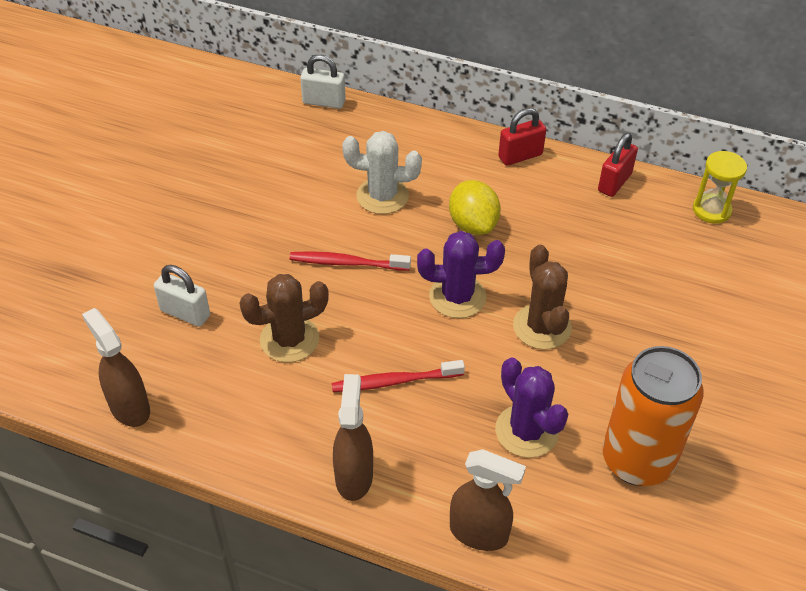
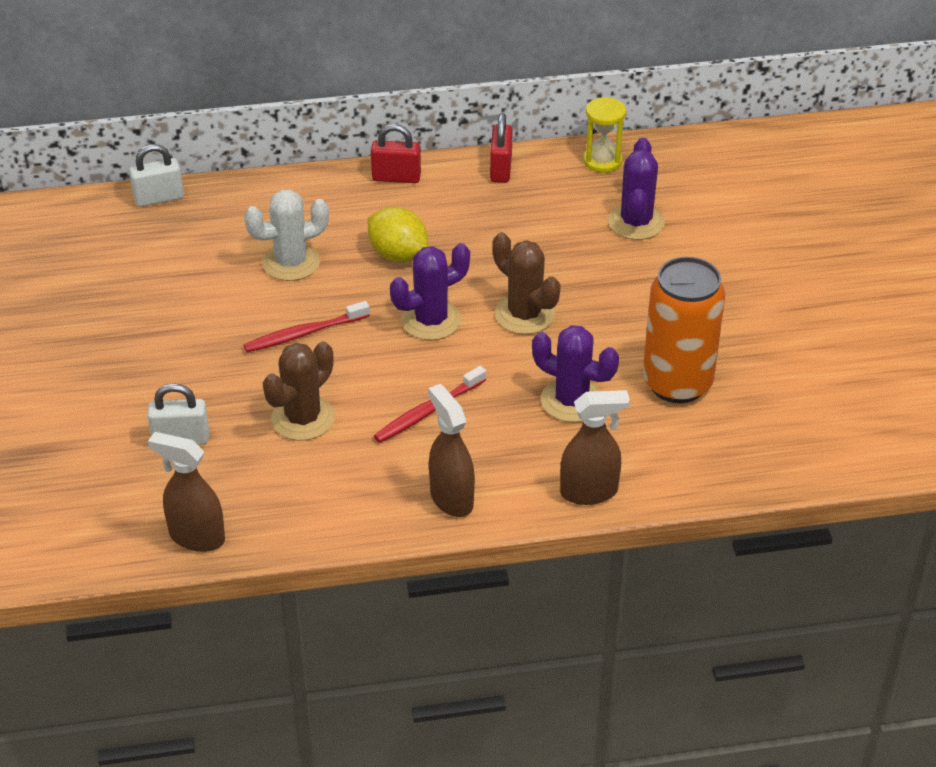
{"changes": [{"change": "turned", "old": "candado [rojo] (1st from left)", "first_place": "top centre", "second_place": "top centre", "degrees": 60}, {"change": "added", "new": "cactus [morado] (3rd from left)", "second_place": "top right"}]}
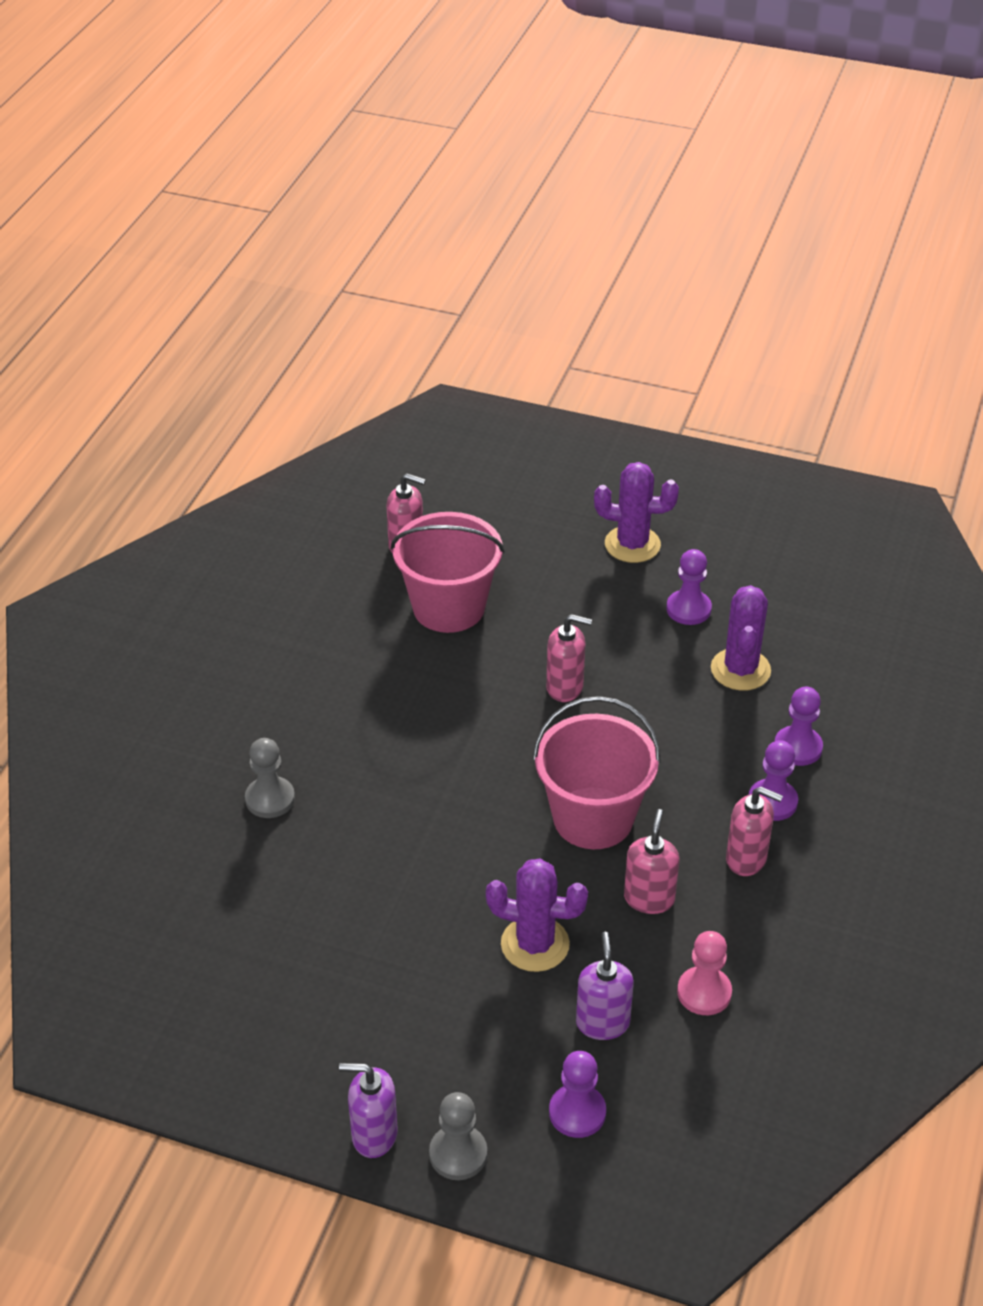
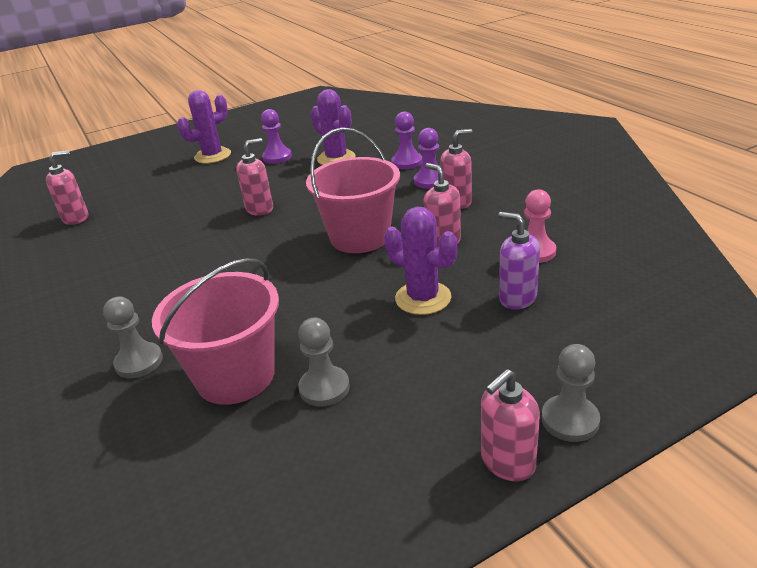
{"changes": [{"change": "moved", "old": "balde [rosa] (1st from left)", "first_place": "centre", "second_place": "middle left"}, {"change": "added", "new": "peón [gris] (2nd from left)", "second_place": "centre"}, {"change": "turned", "old": "cactus [morado] (1st from left in the first image)", "first_place": "bottom centre", "second_place": "centre", "degrees": 75}, {"change": "recoloured", "old": "dispensador de jabón [morado] (1st from left)", "new": "dispensador de jabón [rosa] (5th from left)", "first_place": "bottom centre", "second_place": "bottom right"}, {"change": "removed", "old": "peón [morado] (1st from left)", "first_place": "bottom centre"}]}
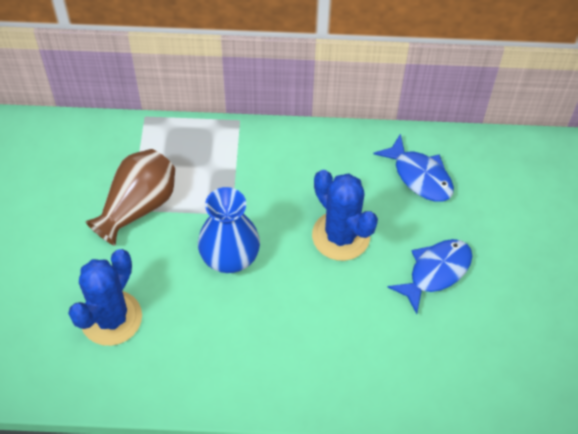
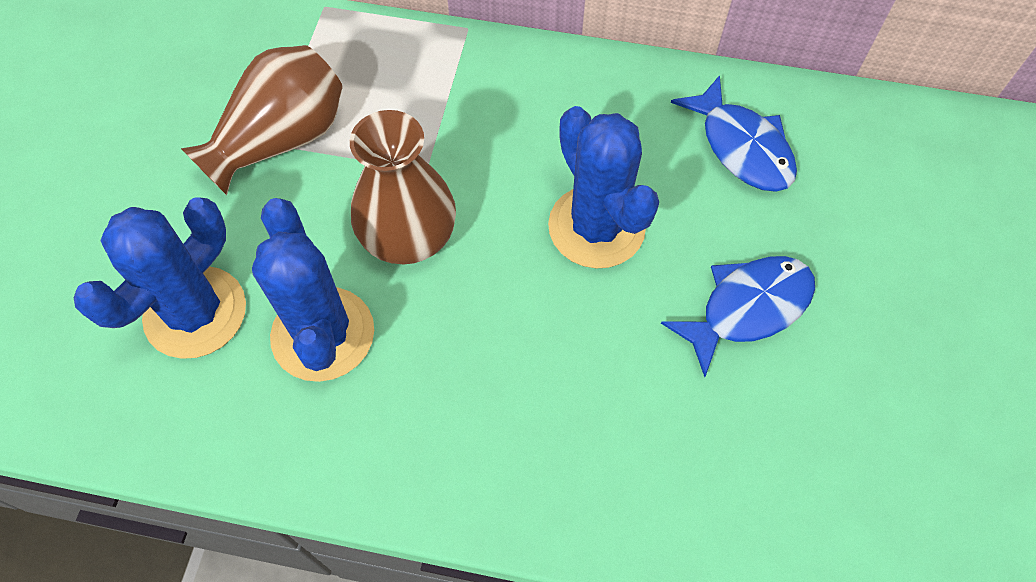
{"changes": [{"change": "added", "new": "cactus [azul] (2nd from left)", "second_place": "middle left"}, {"change": "recoloured", "old": "florero [azul]", "new": "florero [marrón] (2nd from left)", "first_place": "centre", "second_place": "top centre"}]}
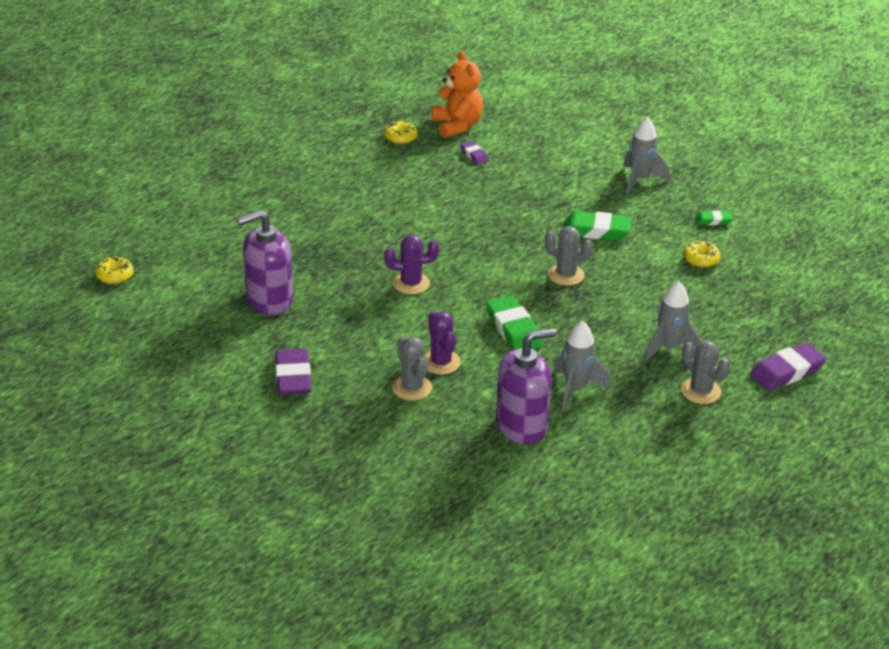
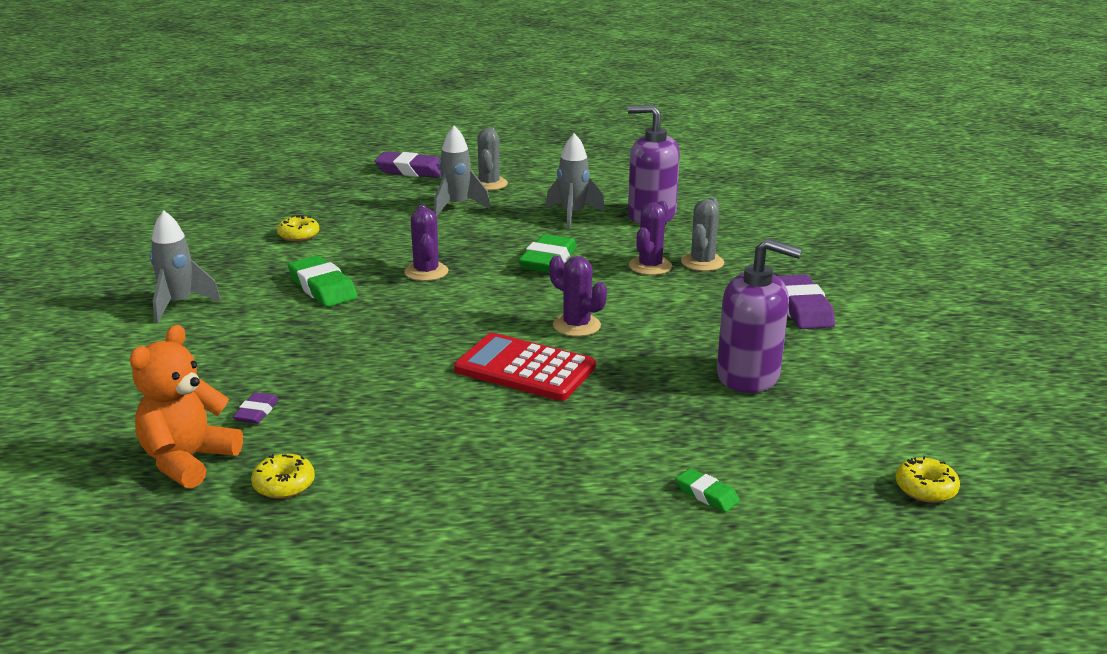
{"changes": [{"change": "recoloured", "old": "cactus [gris] (2nd from left)", "new": "cactus [morado] (1st from left)", "first_place": "centre", "second_place": "centre"}, {"change": "added", "new": "calculadora [rojo]", "second_place": "centre"}, {"change": "moved", "old": "goma de borrar [verde] (3rd from left)", "first_place": "middle right", "second_place": "bottom centre"}, {"change": "turned", "old": "goma de borrar [morado] (1st from left in the first image)", "first_place": "middle left", "second_place": "middle right", "degrees": -45}]}
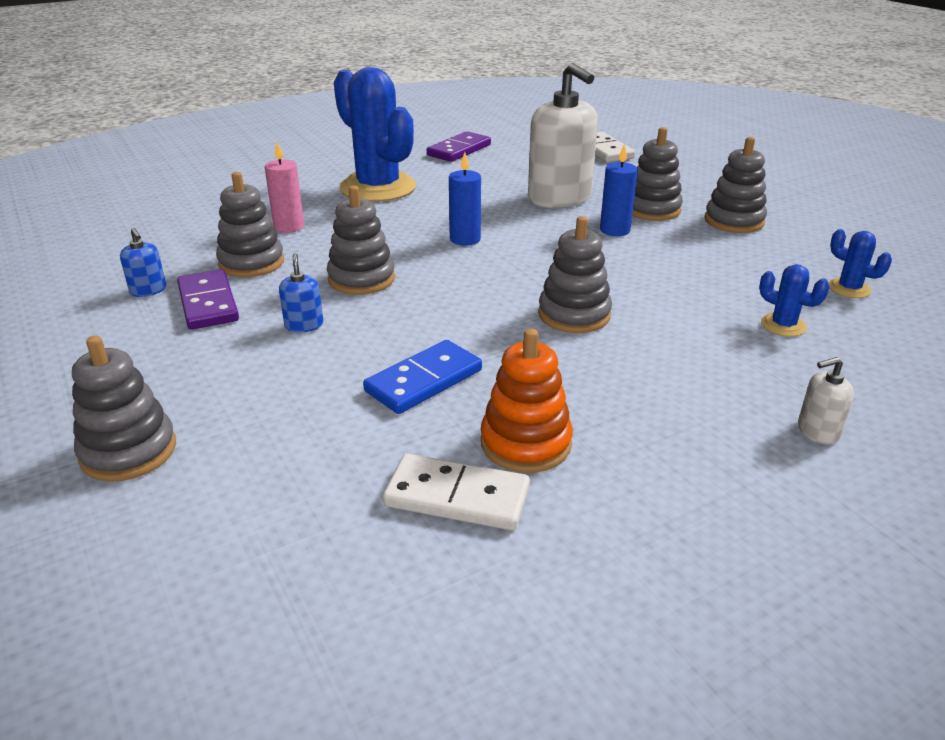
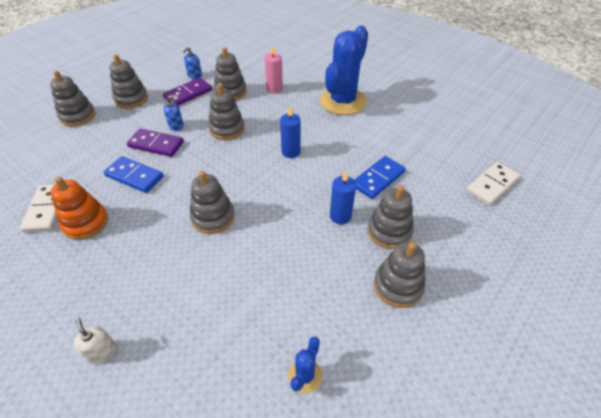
{"changes": [{"change": "added", "new": "juguete apilable [gris] (2nd from left)", "second_place": "top left"}, {"change": "moved", "old": "ficha de dominó [morado] (2nd from left in the first image)", "new": "ficha de dominó [morado] (1st from left)", "first_place": "top centre", "second_place": "middle left"}, {"change": "replaced", "old": "dispensador de jabón [blanco] (1st from left)", "new": "ficha de dominó [azul] (2nd from left)", "first_place": "top centre", "second_place": "centre"}, {"change": "removed", "old": "cactus [azul] (2nd from left)", "first_place": "middle right"}]}
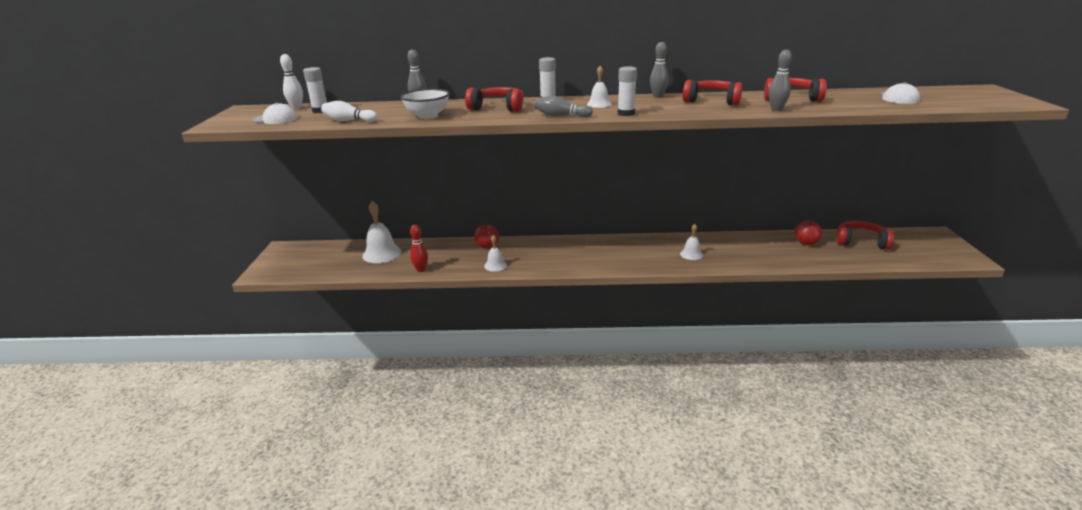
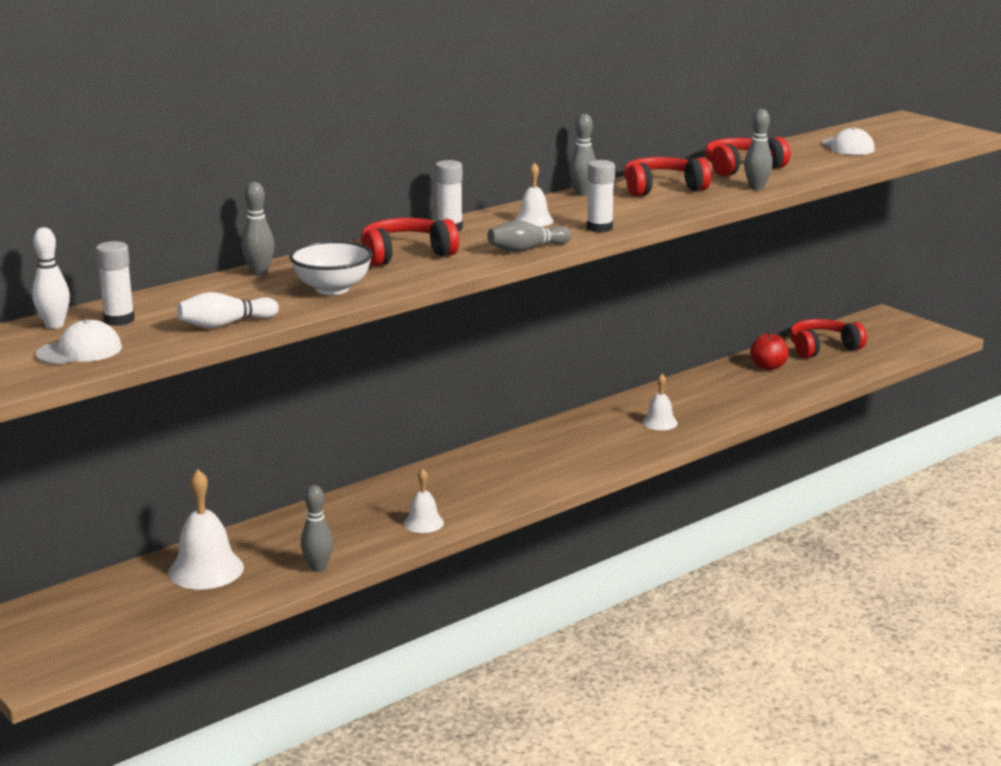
{"changes": [{"change": "recoloured", "old": "bolo [rojo]", "new": "bolo [gris] (2nd from left)", "first_place": "centre", "second_place": "bottom left"}, {"change": "removed", "old": "manzana [rojo] (1st from left)", "first_place": "centre"}]}
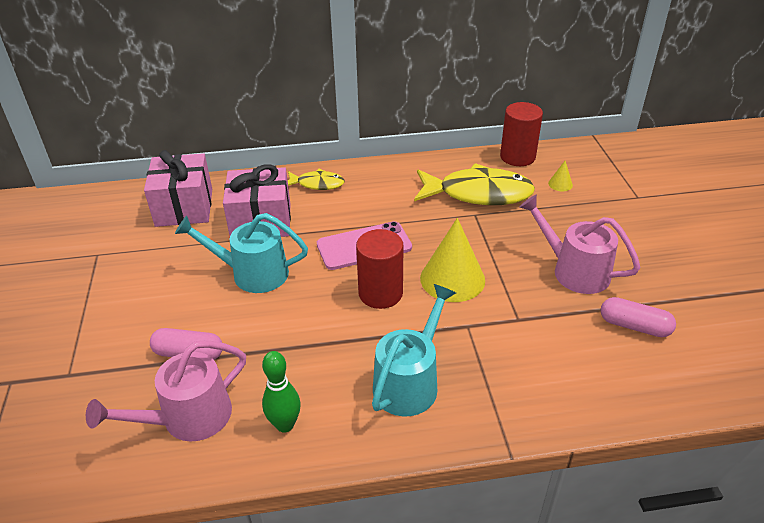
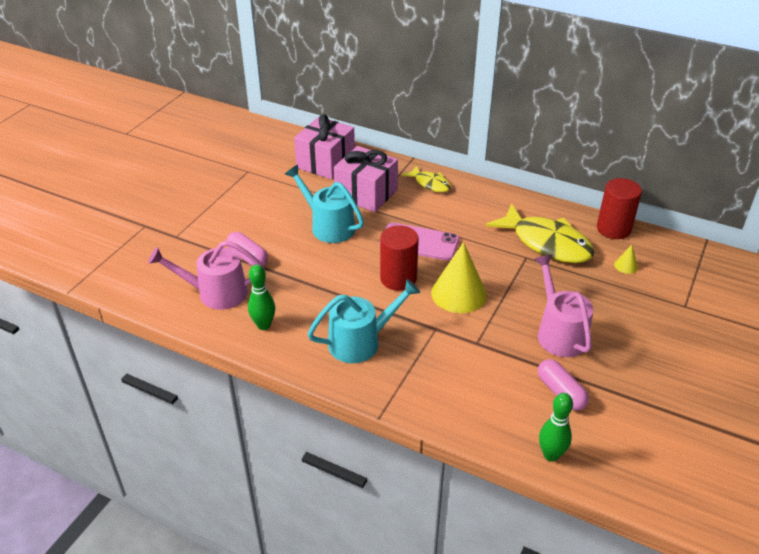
{"changes": [{"change": "added", "new": "bolo [verde] (2nd from left)", "second_place": "bottom right"}]}
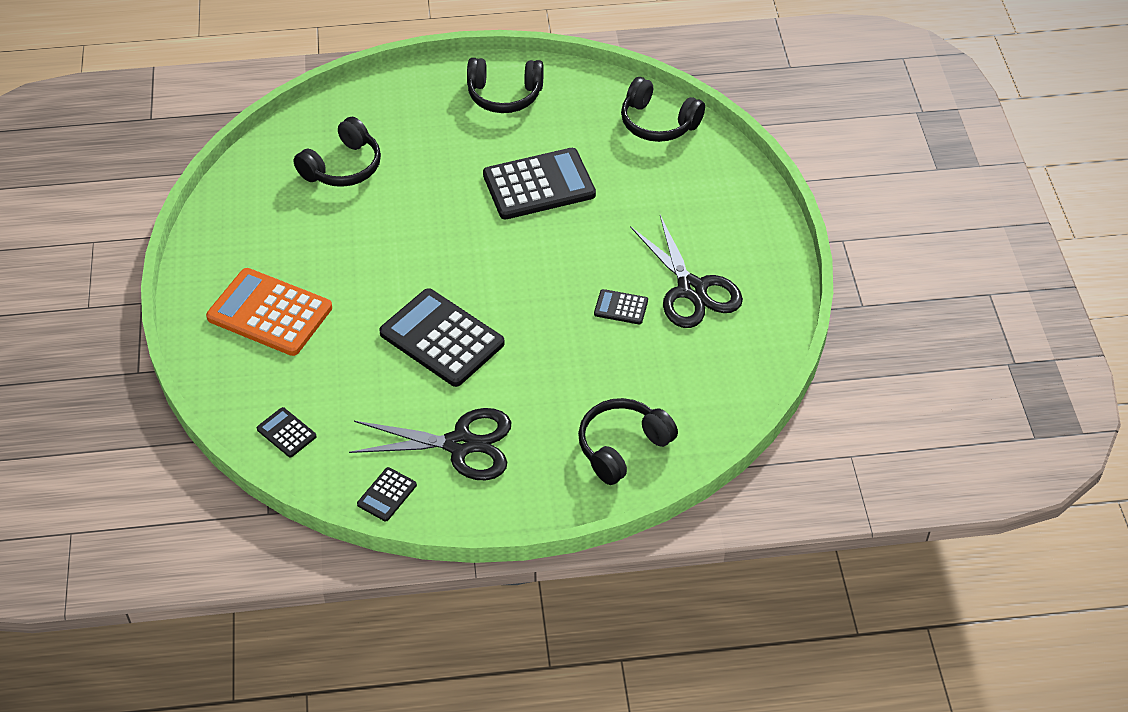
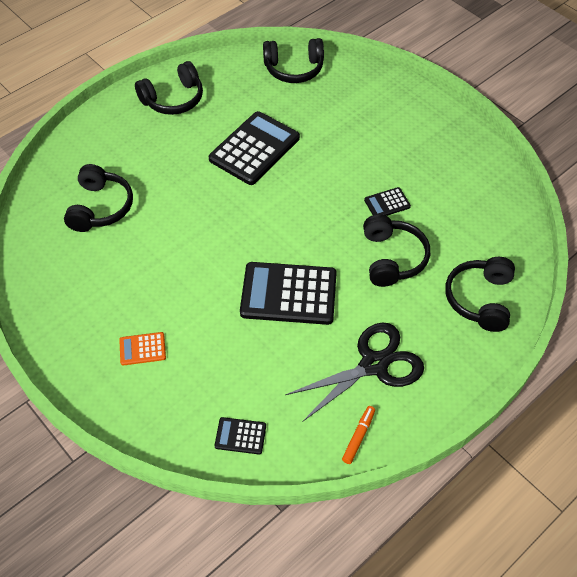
{"changes": [{"change": "resized", "old": "calculadora [naranja]", "first_place": "middle left", "second_place": "middle left", "factor": 0.46}, {"change": "replaced", "old": "calculadora [negro] (2nd from left)", "new": "rotulador [naranja]", "first_place": "bottom centre", "second_place": "bottom centre"}, {"change": "added", "new": "auriculares [negro] (4th from left)", "second_place": "middle right"}, {"change": "removed", "old": "tijeras [negro] (2nd from left)", "first_place": "centre"}]}
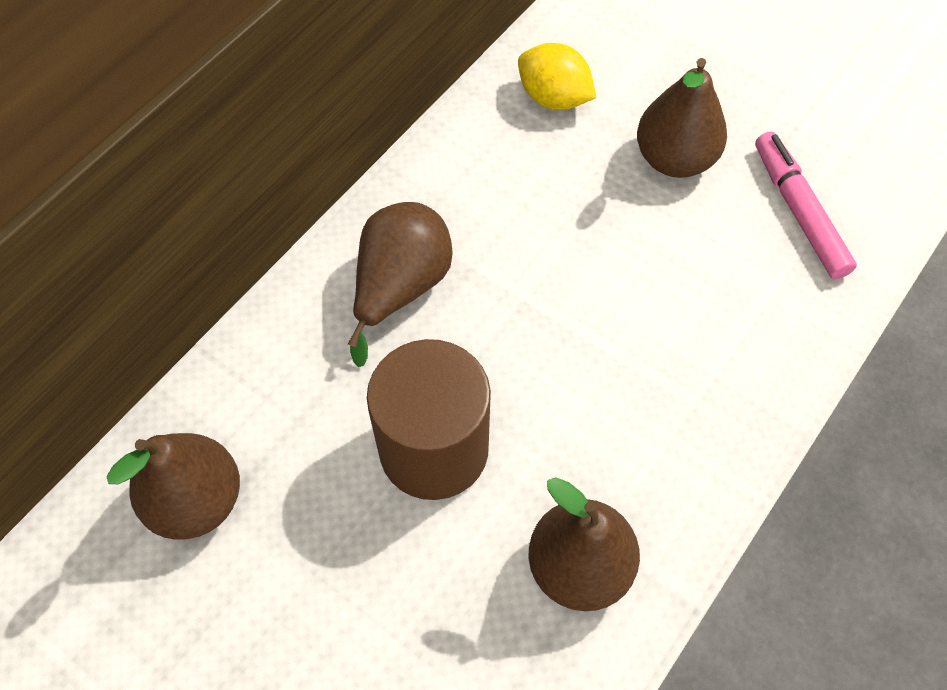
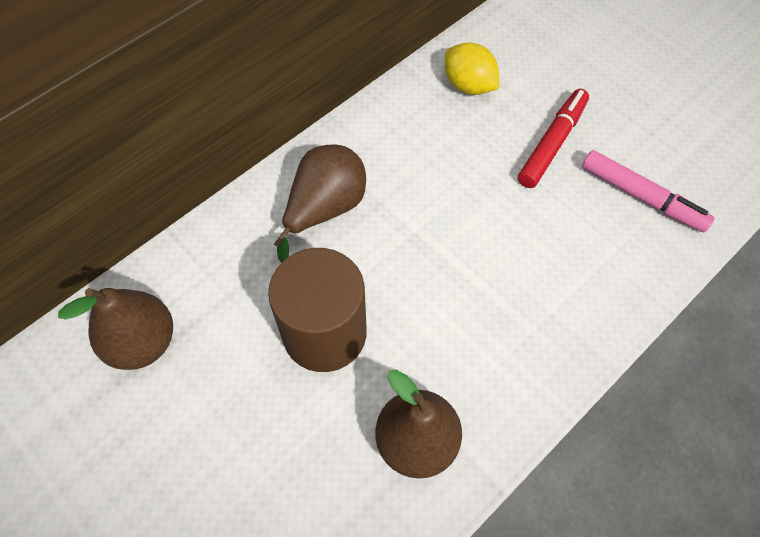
{"changes": [{"change": "replaced", "old": "pera [marrón] (4th from left)", "new": "rotulador [rojo]", "first_place": "top right", "second_place": "top right"}, {"change": "turned", "old": "rotulador [rosa]", "first_place": "top right", "second_place": "middle right", "degrees": 135}]}
